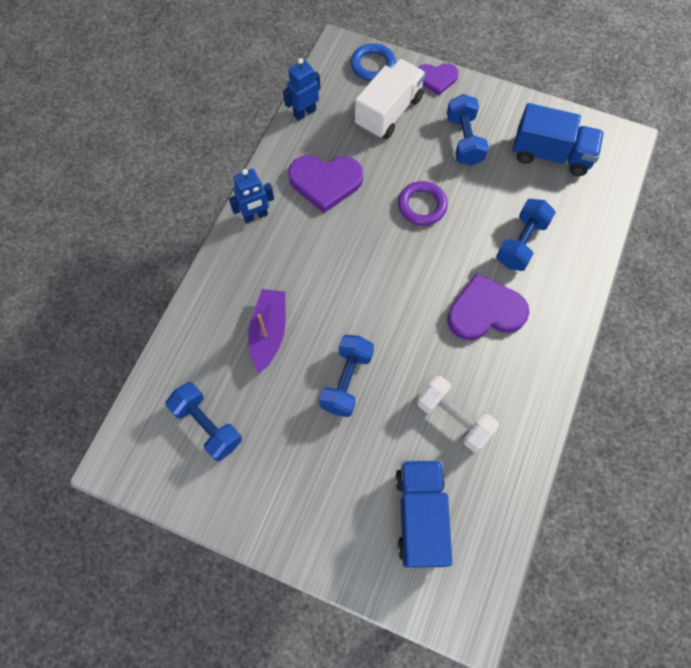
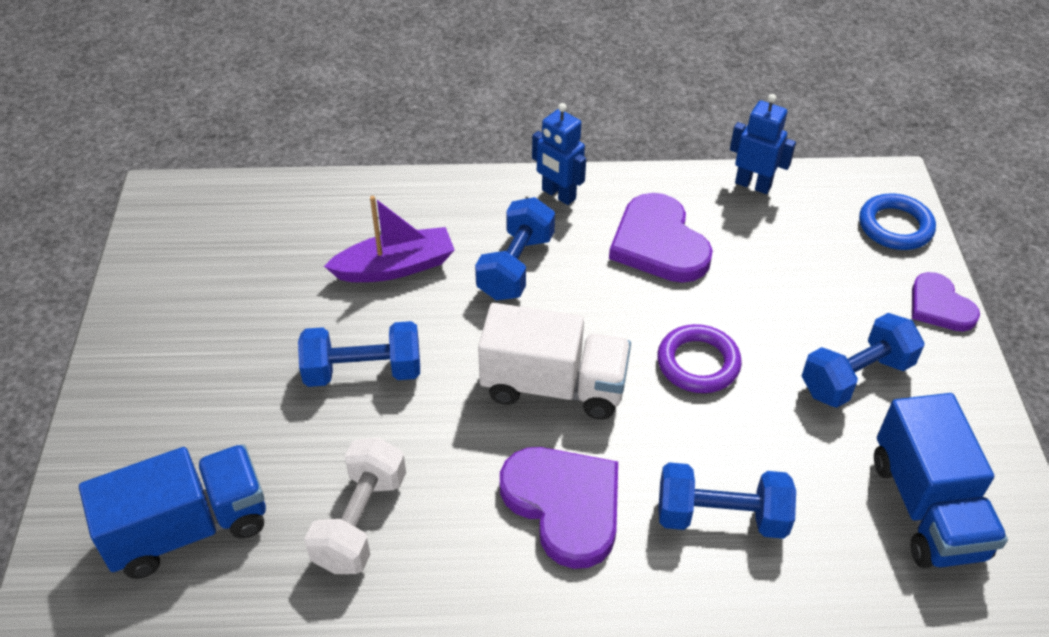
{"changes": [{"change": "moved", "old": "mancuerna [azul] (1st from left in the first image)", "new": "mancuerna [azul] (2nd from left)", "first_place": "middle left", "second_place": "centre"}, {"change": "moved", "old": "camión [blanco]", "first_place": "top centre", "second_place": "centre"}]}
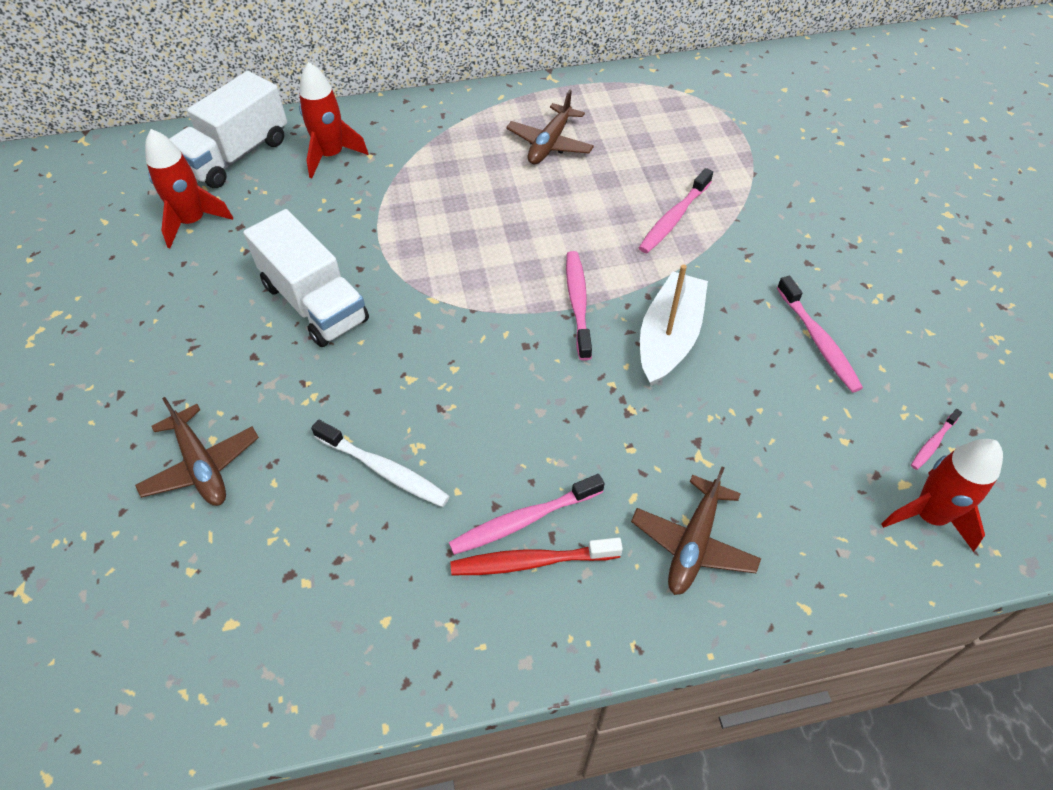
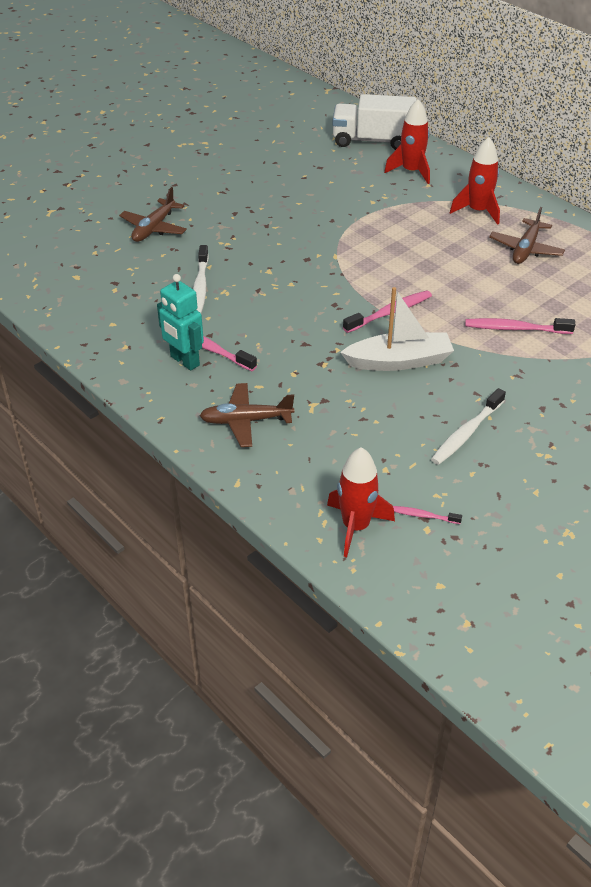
{"changes": [{"change": "replaced", "old": "cepillo de dientes [rojo]", "new": "robot [turquesa]", "first_place": "bottom centre", "second_place": "middle left"}, {"change": "recoloured", "old": "cepillo de dientes [rosa] (4th from left)", "new": "cepillo de dientes [blanco] (2nd from left)", "first_place": "middle right", "second_place": "middle right"}, {"change": "moved", "old": "cohete [rojo] (1st from left in the first image)", "new": "cohete [rojo] (3rd from left)", "first_place": "top left", "second_place": "top right"}, {"change": "turned", "old": "avión [marrón] (2nd from left in the first image)", "first_place": "top centre", "second_place": "top right", "degrees": -60}, {"change": "removed", "old": "camión [blanco] (2nd from left)", "first_place": "middle left"}]}
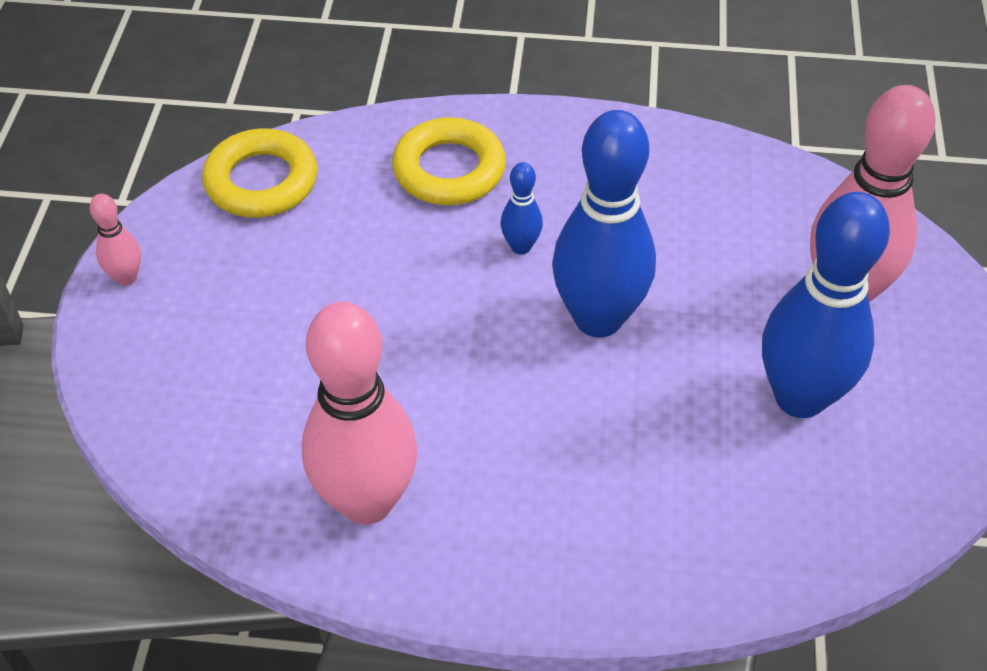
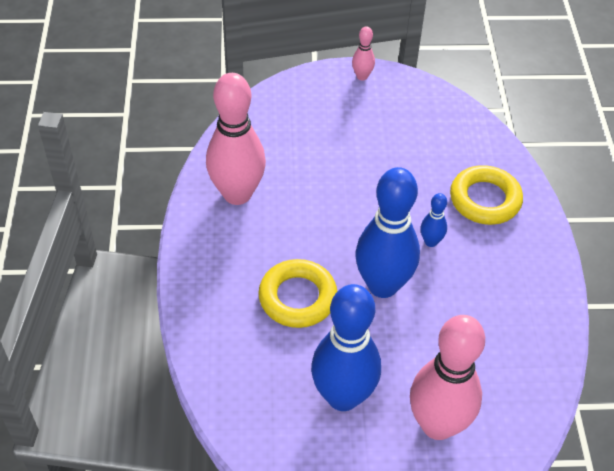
{"changes": [{"change": "moved", "old": "anillo [amarillo] (1st from left)", "first_place": "top left", "second_place": "centre"}]}
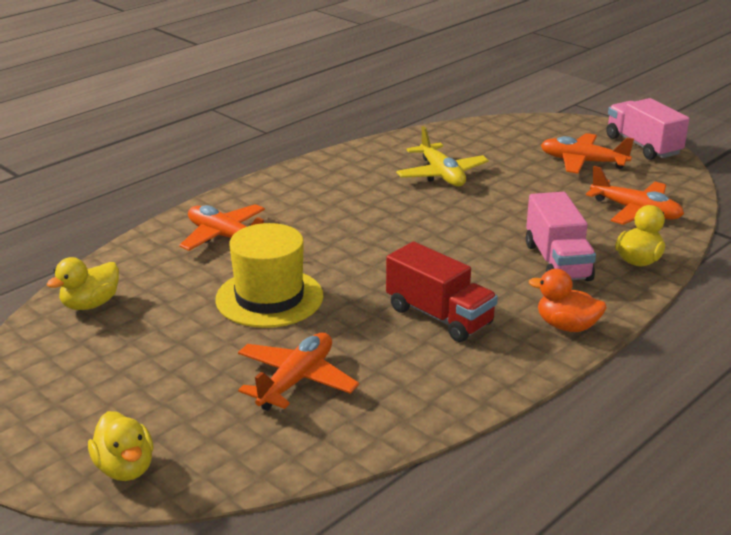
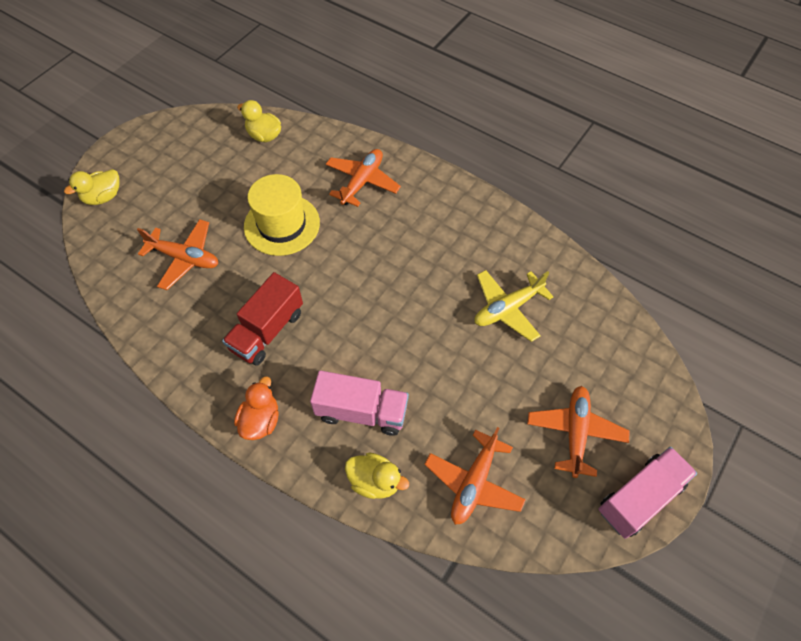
{"changes": [{"change": "turned", "old": "camión [rosa] (1st from left)", "first_place": "middle right", "second_place": "centre", "degrees": -150}]}
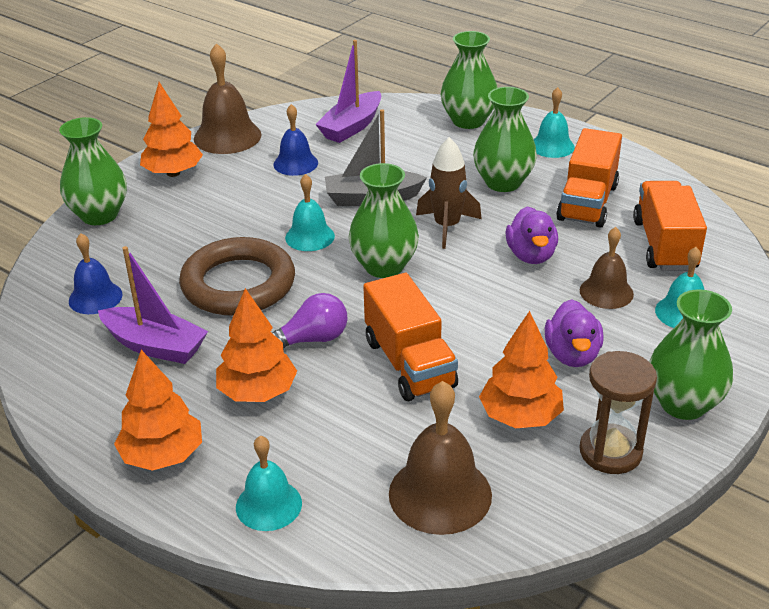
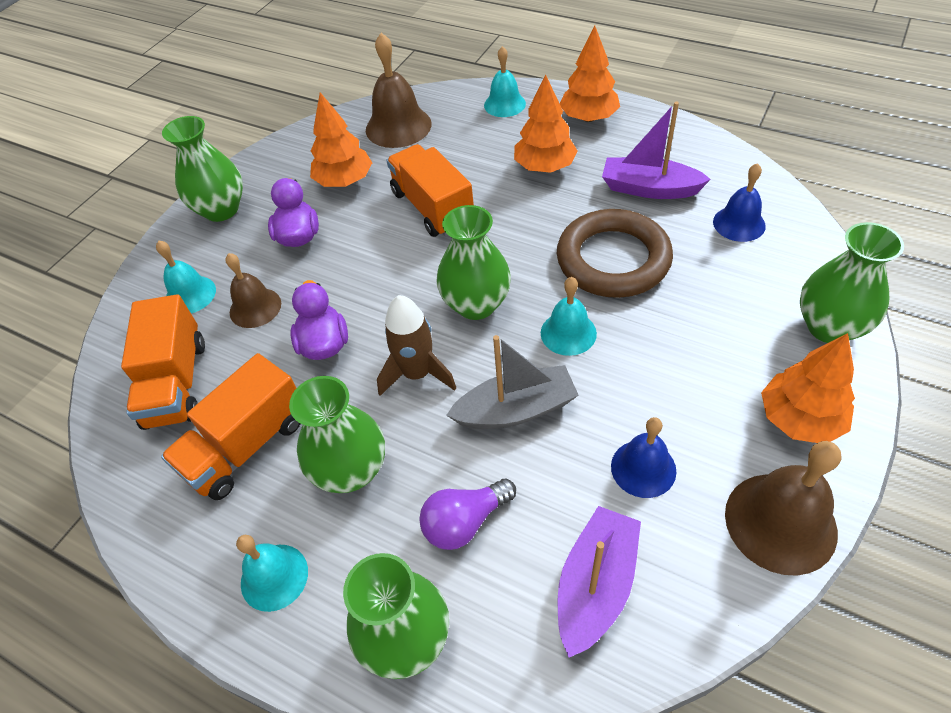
{"changes": [{"change": "turned", "old": "camión [naranja] (2nd from left)", "first_place": "top right", "second_place": "middle left", "degrees": -150}, {"change": "moved", "old": "bombilla [morado]", "first_place": "centre", "second_place": "bottom centre"}, {"change": "removed", "old": "reloj de arena [marrón]", "first_place": "bottom right"}]}
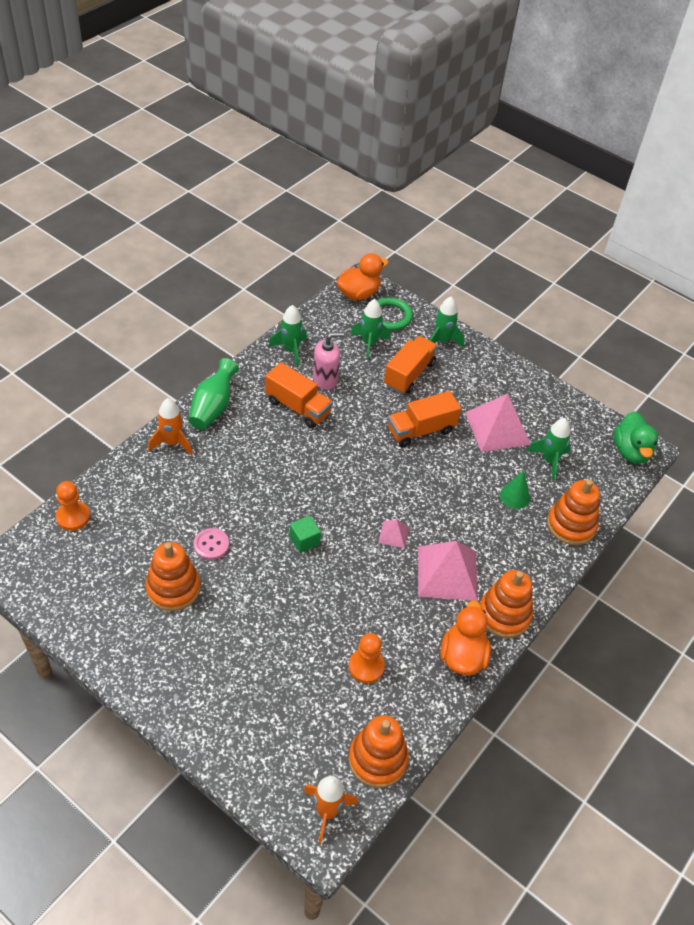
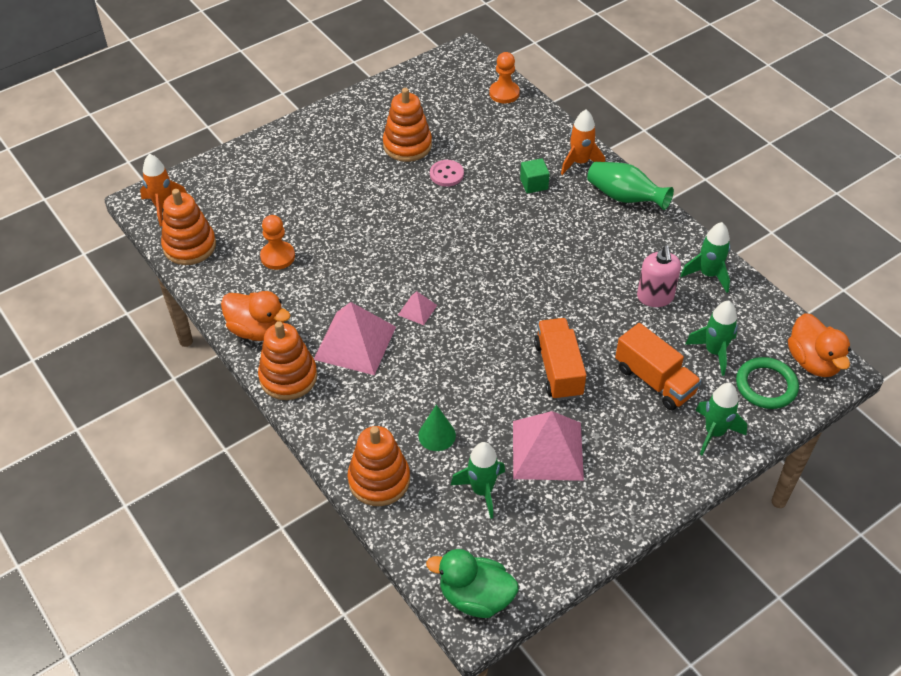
{"changes": [{"change": "moved", "old": "cubo [verde]", "first_place": "centre", "second_place": "top centre"}, {"change": "removed", "old": "camión [naranja] (1st from left)", "first_place": "centre"}]}
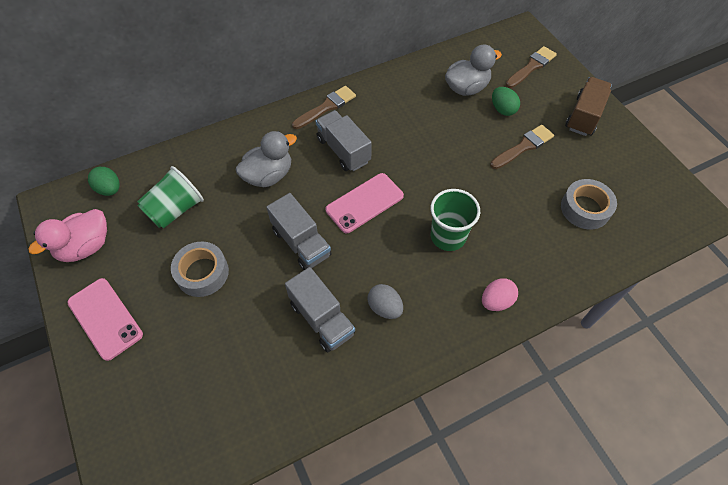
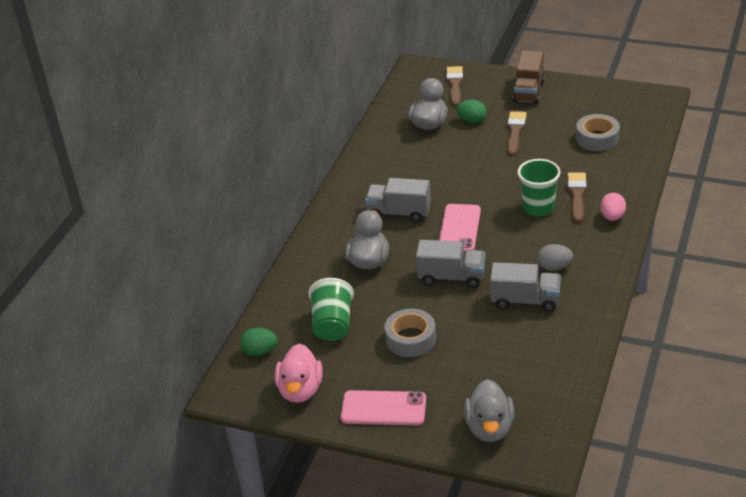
{"changes": [{"change": "added", "new": "pato [gris] (3rd from left)", "second_place": "bottom centre"}, {"change": "turned", "old": "camión [marrón]", "first_place": "top right", "second_place": "top right", "degrees": -150}, {"change": "moved", "old": "pincel [marrón] (1st from left in the first image)", "new": "pincel [marrón] (3rd from left)", "first_place": "top centre", "second_place": "middle right"}]}
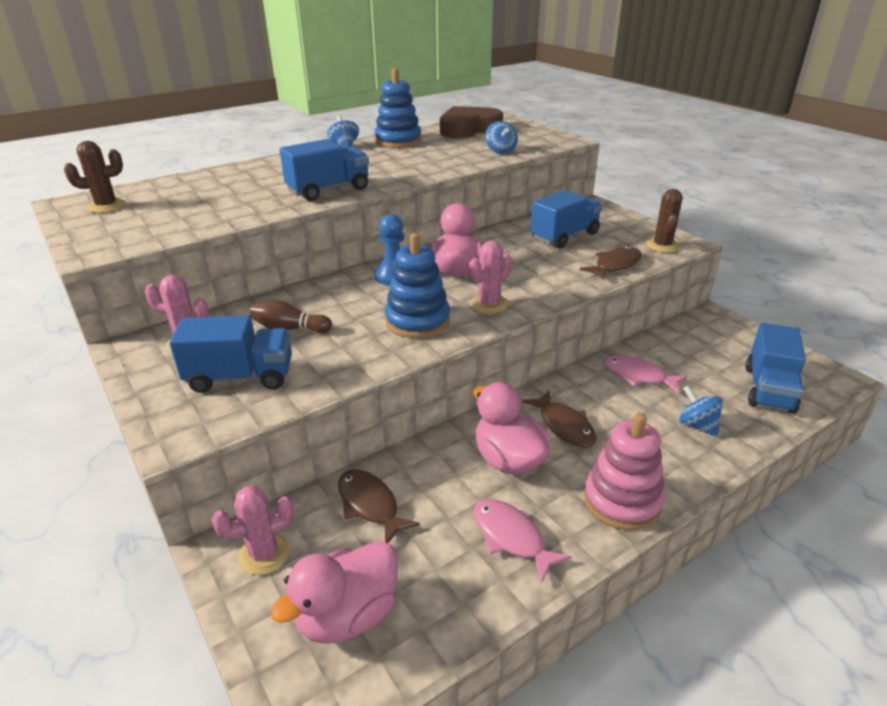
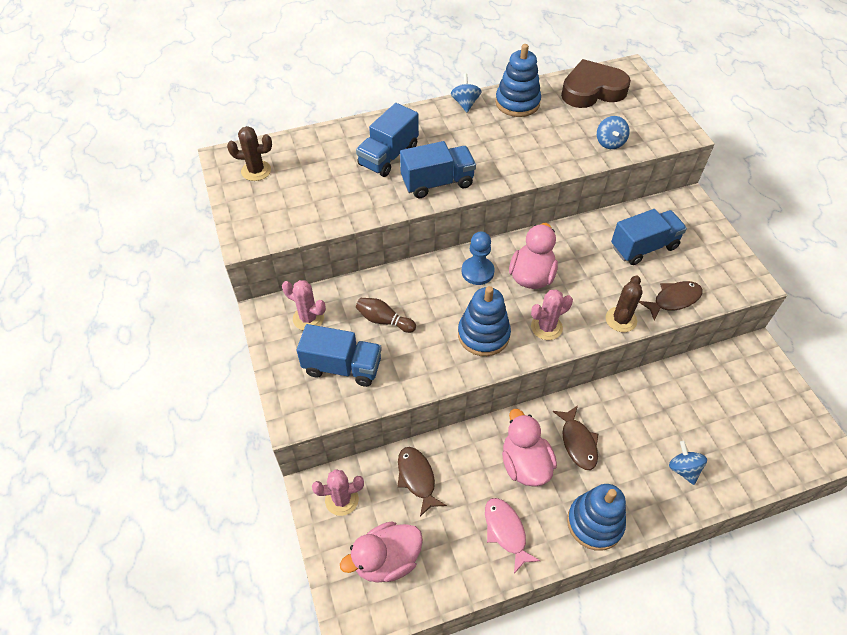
{"changes": [{"change": "moved", "old": "camión [azul] (4th from left in the first image)", "new": "camión [azul] (2nd from left)", "first_place": "middle right", "second_place": "top centre"}, {"change": "recoloured", "old": "juguete apilable [rosa]", "new": "juguete apilable [azul] (3rd from left)", "first_place": "bottom right", "second_place": "bottom right"}, {"change": "moved", "old": "cactus [marrón] (2nd from left)", "first_place": "top right", "second_place": "middle right"}, {"change": "removed", "old": "pez [rosa] (2nd from left)", "first_place": "middle right"}]}
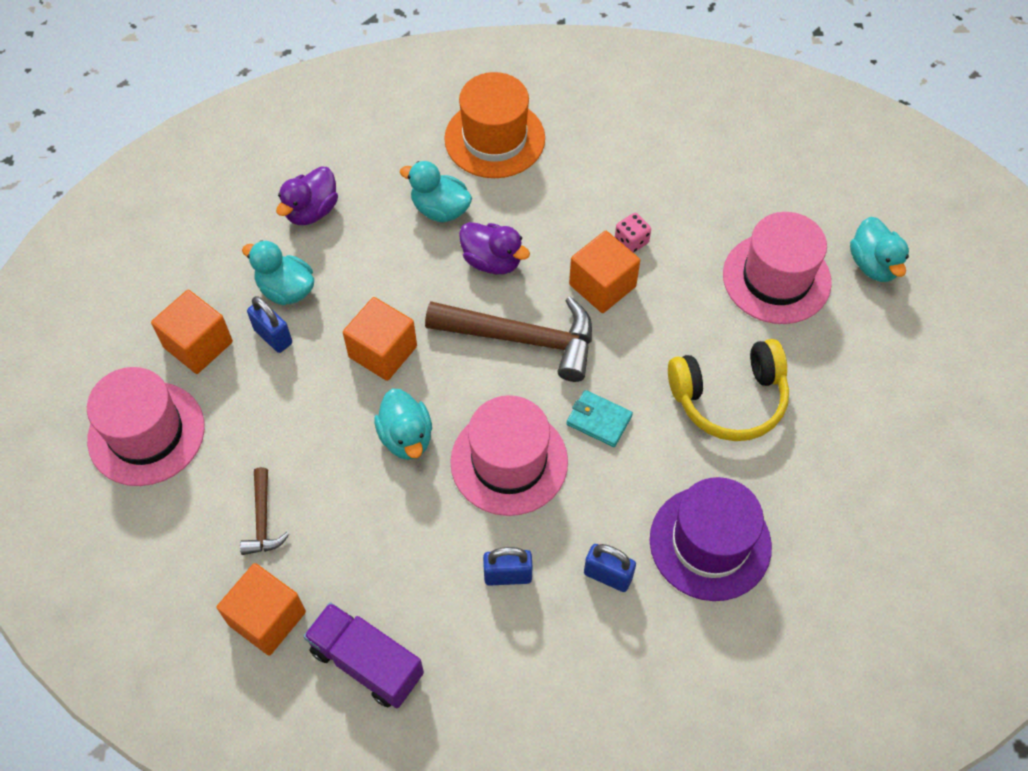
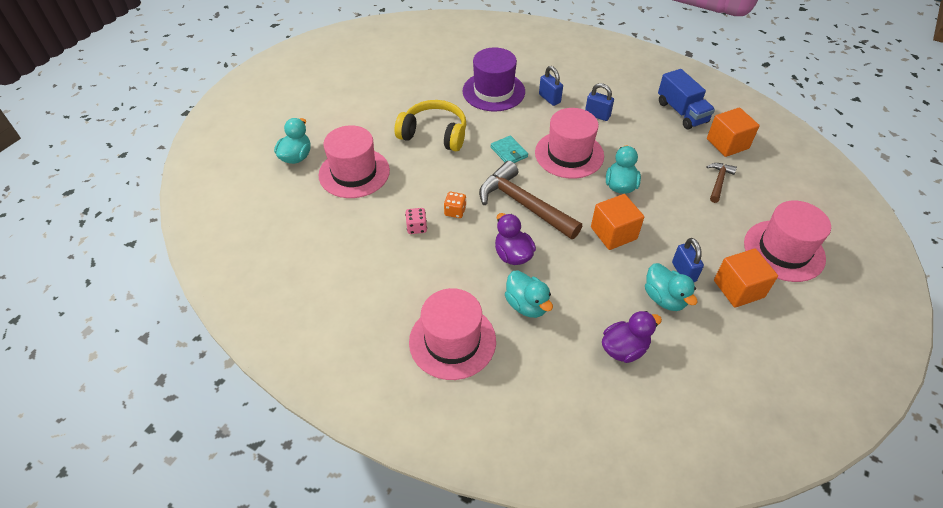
{"changes": [{"change": "recoloured", "old": "sombrero [naranja]", "new": "sombrero [rosa] (2nd from left)", "first_place": "top centre", "second_place": "centre"}, {"change": "replaced", "old": "cubo [naranja] (4th from left)", "new": "dado [naranja]", "first_place": "centre", "second_place": "centre"}, {"change": "recoloured", "old": "camión [morado]", "new": "camión [azul]", "first_place": "bottom centre", "second_place": "top right"}]}
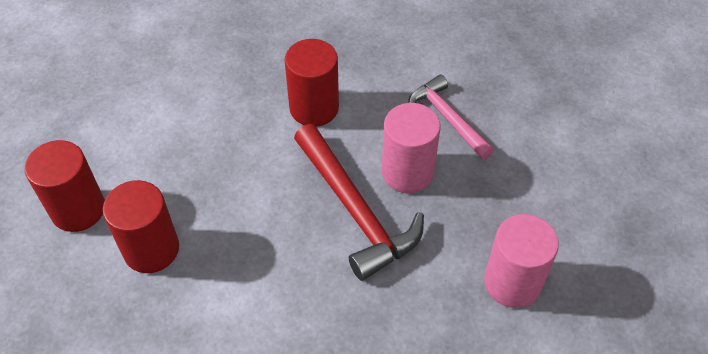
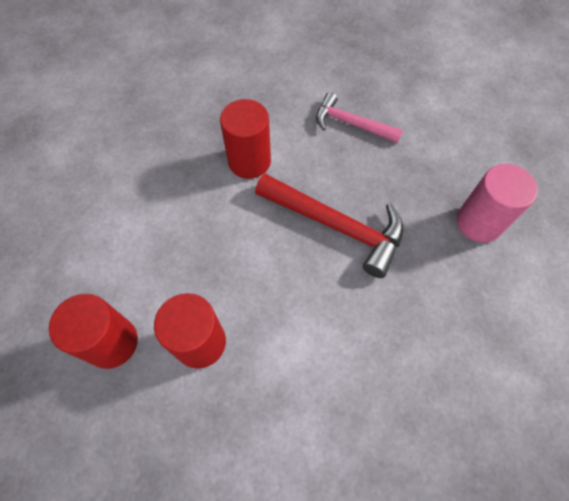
{"changes": [{"change": "removed", "old": "cilindro [rosa] (1st from left)", "first_place": "centre"}]}
